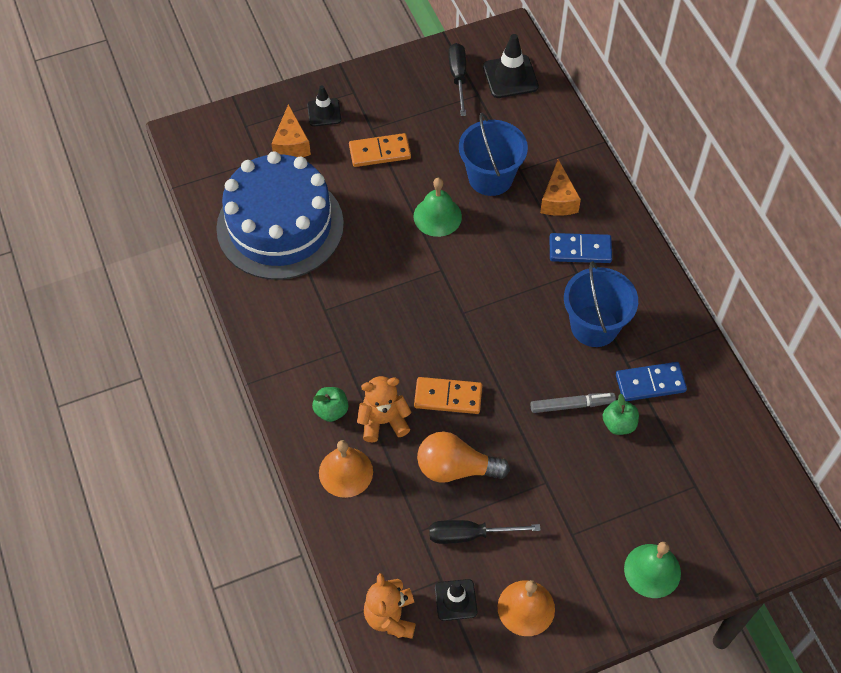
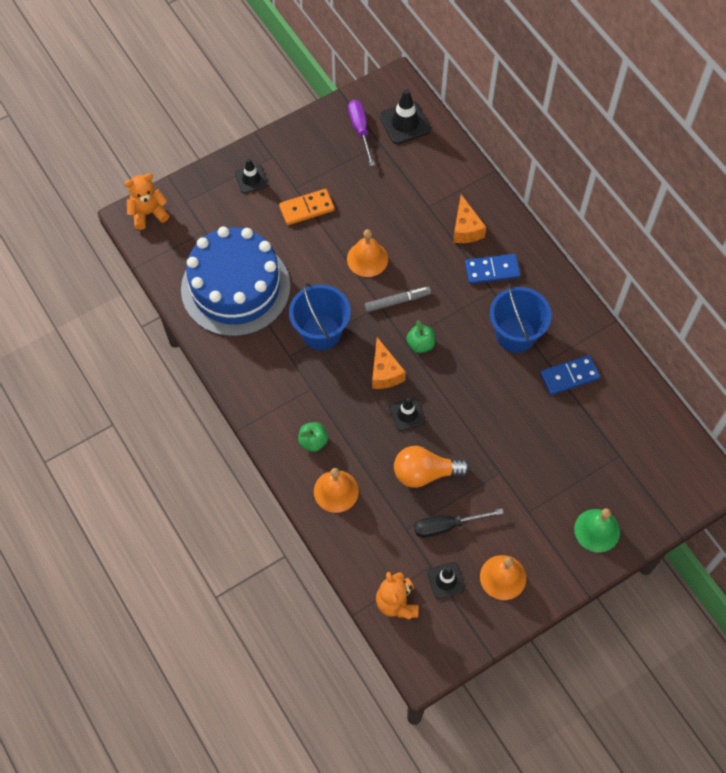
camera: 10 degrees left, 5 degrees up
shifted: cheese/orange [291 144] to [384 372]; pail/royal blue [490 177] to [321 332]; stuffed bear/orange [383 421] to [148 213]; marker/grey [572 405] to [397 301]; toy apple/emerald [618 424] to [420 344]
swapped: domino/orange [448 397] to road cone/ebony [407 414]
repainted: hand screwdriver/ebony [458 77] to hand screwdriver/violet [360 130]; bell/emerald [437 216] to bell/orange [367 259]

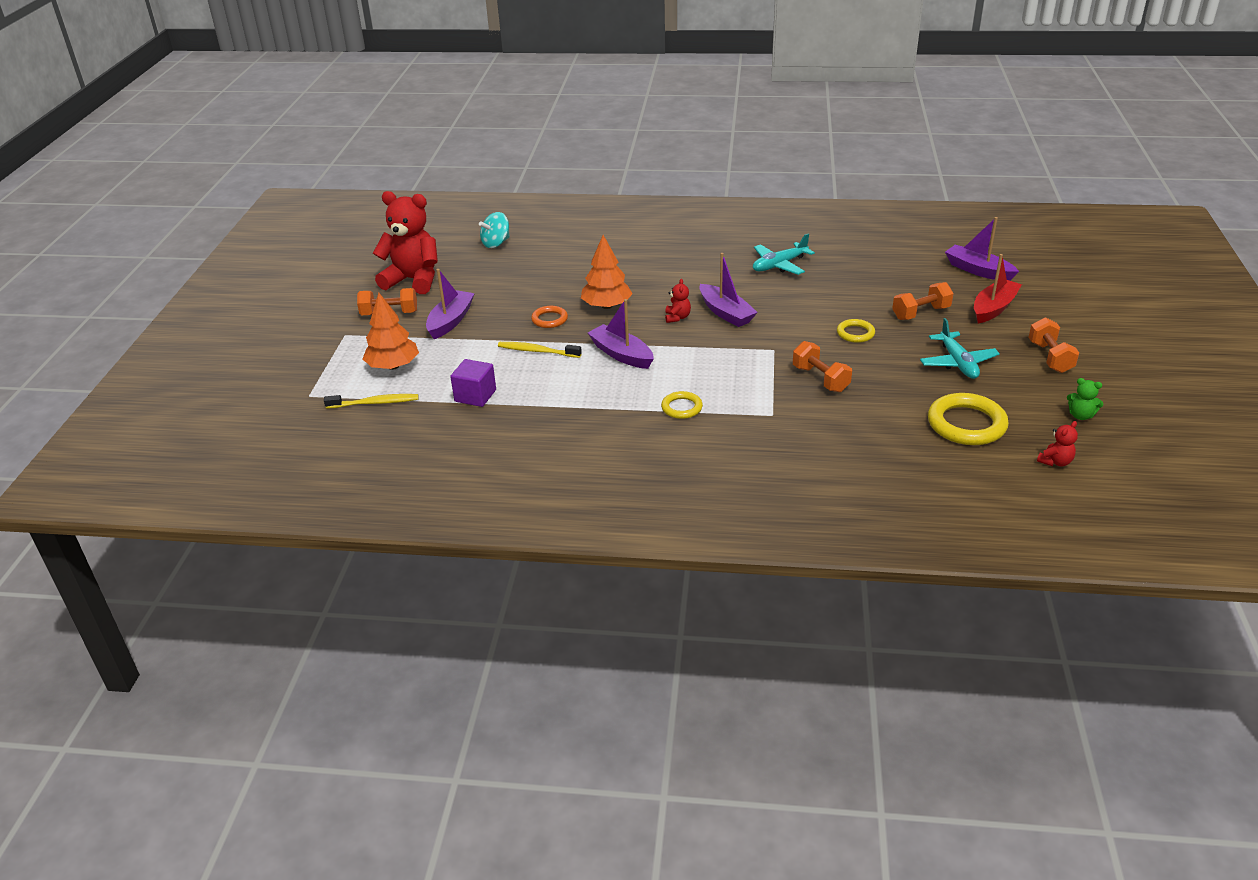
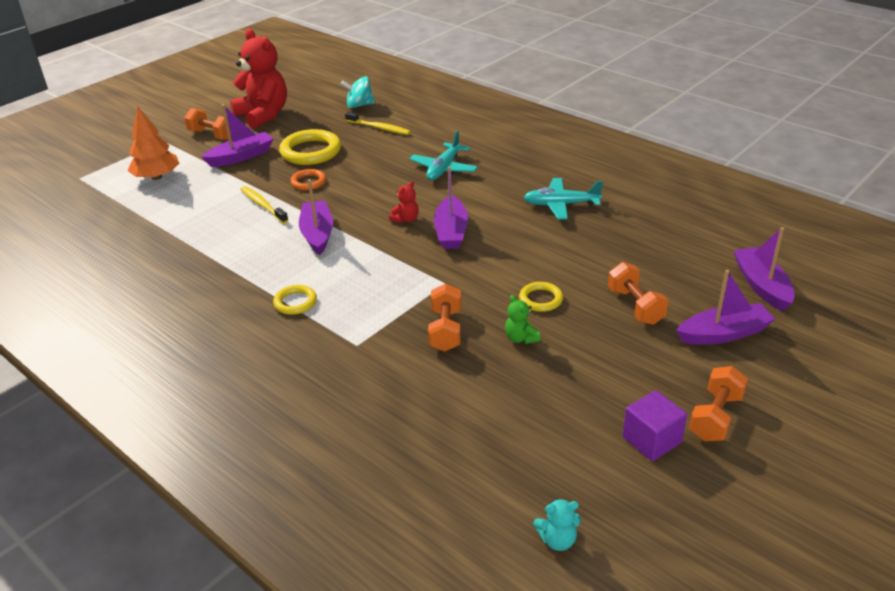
camera: 35 degrees right, 0 degrees up
gone: fir tree/orange [606 306]
shifted: plane/turquoise [957 363] to [444 169]; solid cube/violet [475 396] to [651 440]; stuffed bear/emerald [1080 415] to [521 338]; torus/bright yellow [966 424] to [311 152]; tooth brush/bright yellow [375 403] to [379 128]
repainted: toy boat/crimson [993 308] to toy boat/violet [724 333]; stuffed bear/crimson [1055 462] to stuffed bear/turquoise [557 540]
rotated: dumbbell/orange [920 313] = [635 306] 60 degrees clockwise

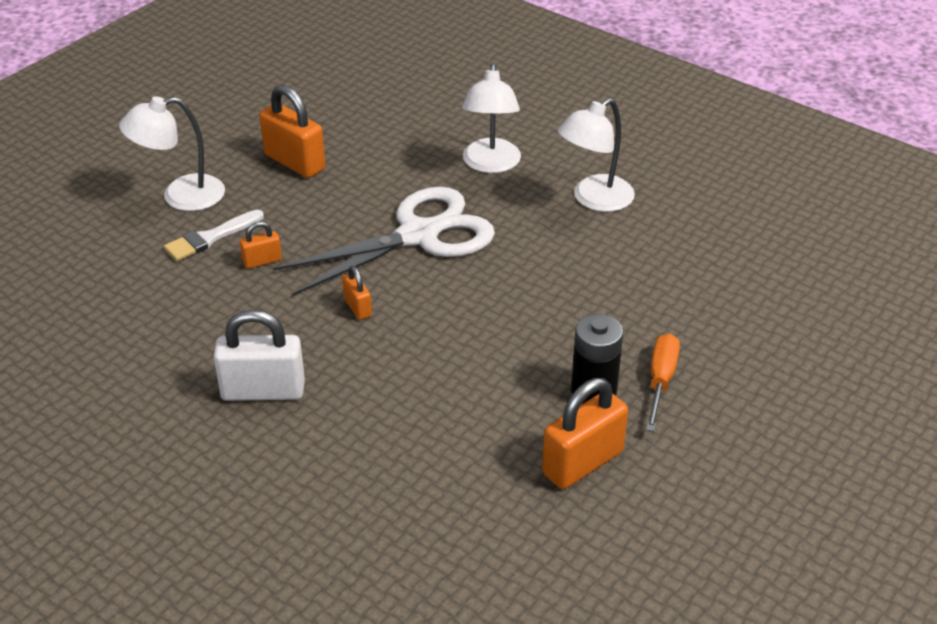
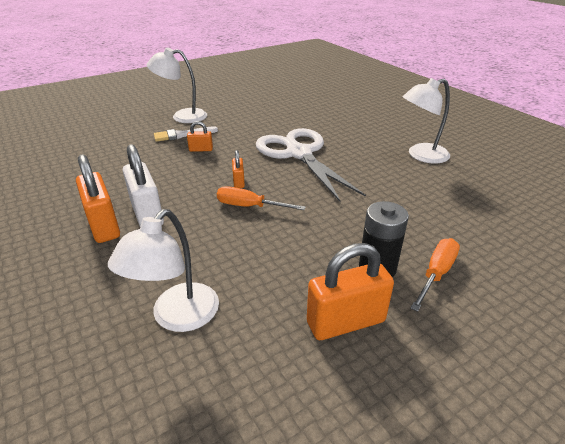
camera: 20 degrees right, 5 degrees down
new: hand screwdriver/orange [249 206]
shifted: reading lamp/white [490 164] to [177 317]; padlock/orange [294 162] to [104 225]
rotated: shears/white [418 235] = [299 154] 105 degrees counterclockwise; padlock/white [263 391] = [147 214] 45 degrees clockwise

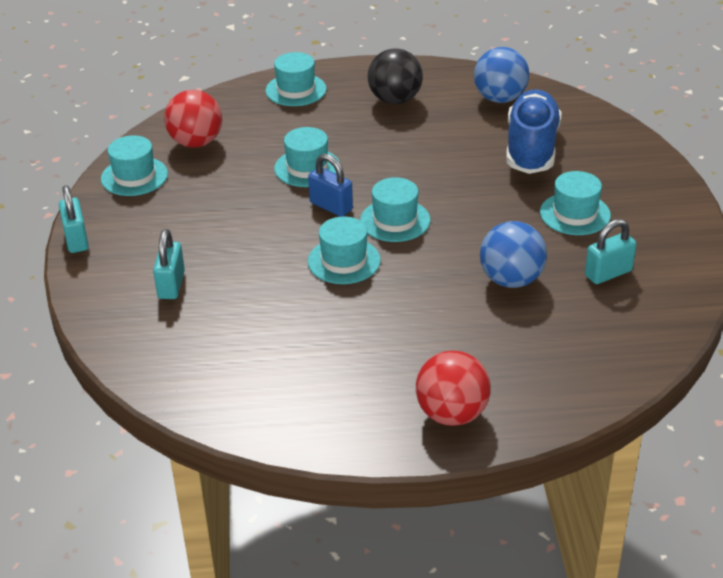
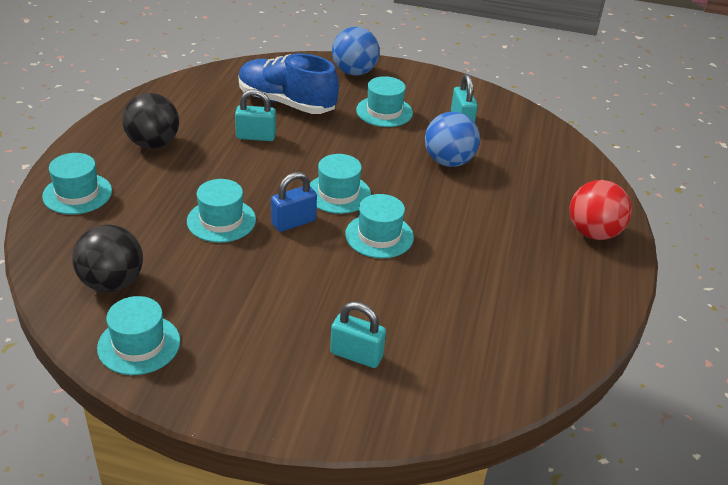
camera: 75 degrees left, 0 degrees up
shifted: ball/royal blue [500 98] to [354 72]; padlock/turquoise [76 240] to [256 136]
repainted: ball/crimson [196 142] to ball/ebony [112 283]

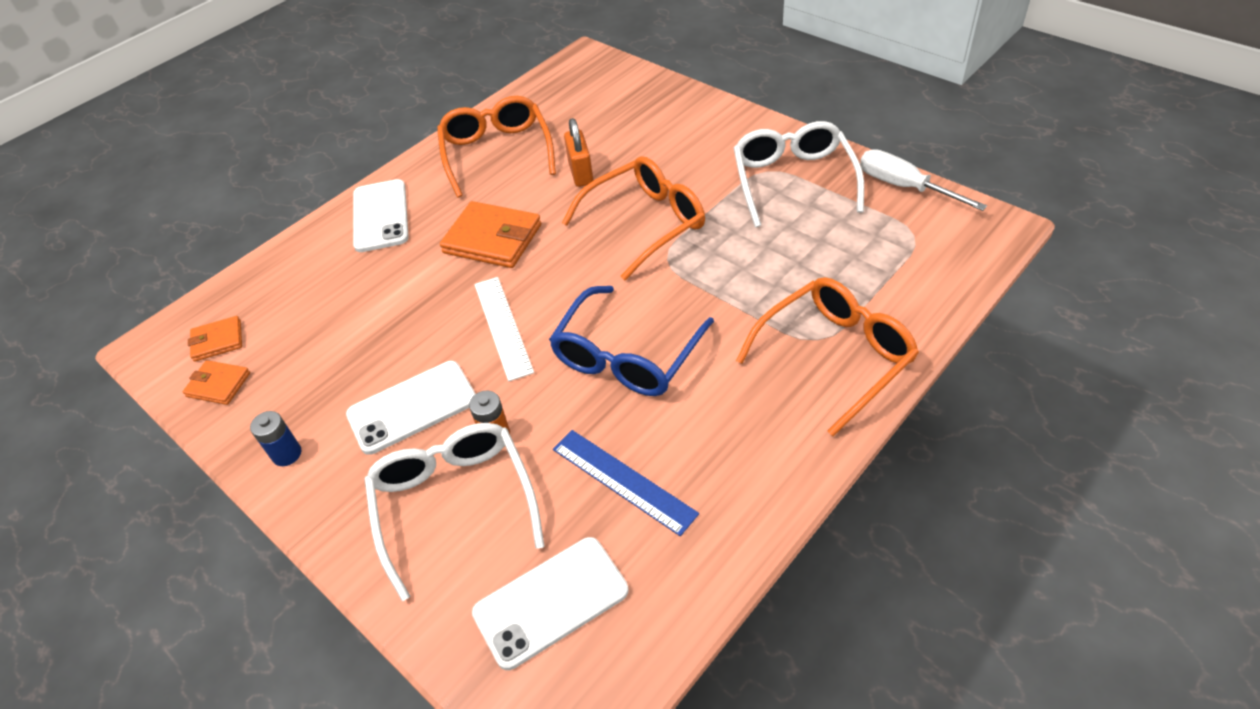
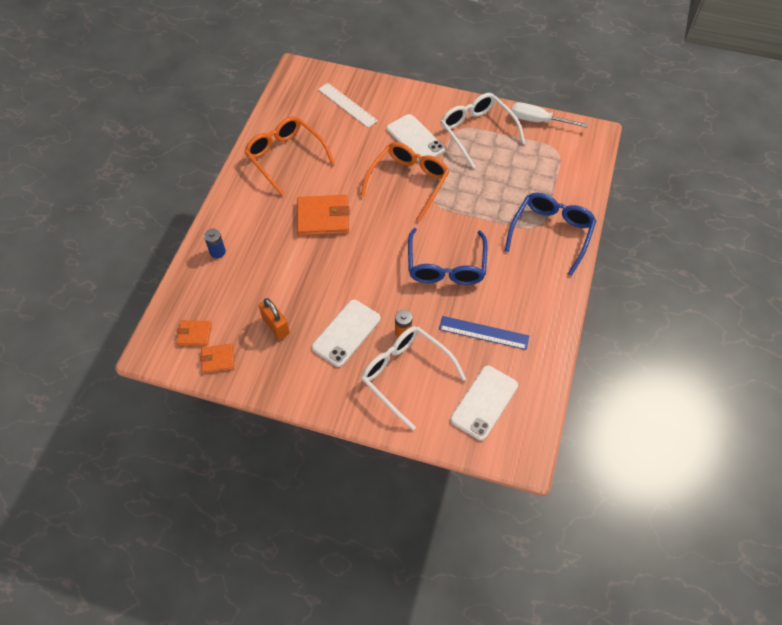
camera: 30 degrees left, 10 degrees up
shifted: padlock/orange [581 173] to [276 326]; phone/white [380 216] to [415 139]; ruler/white [502 327] to [347 105]; power cell/royal blue [287 454] to [217 252]
repainted: eyeglasses/orange [833 357] to eyeglasses/royal blue [551 234]
rotated: billfold/orange [217 341] = [194 334] 45 degrees clockwise

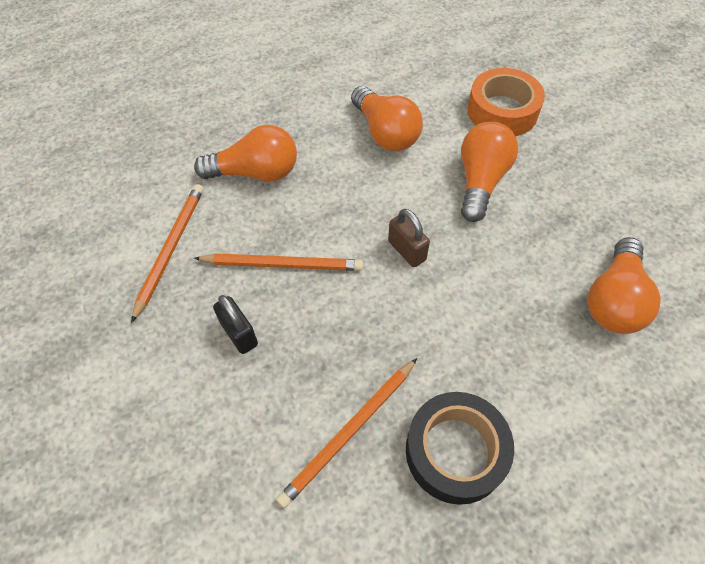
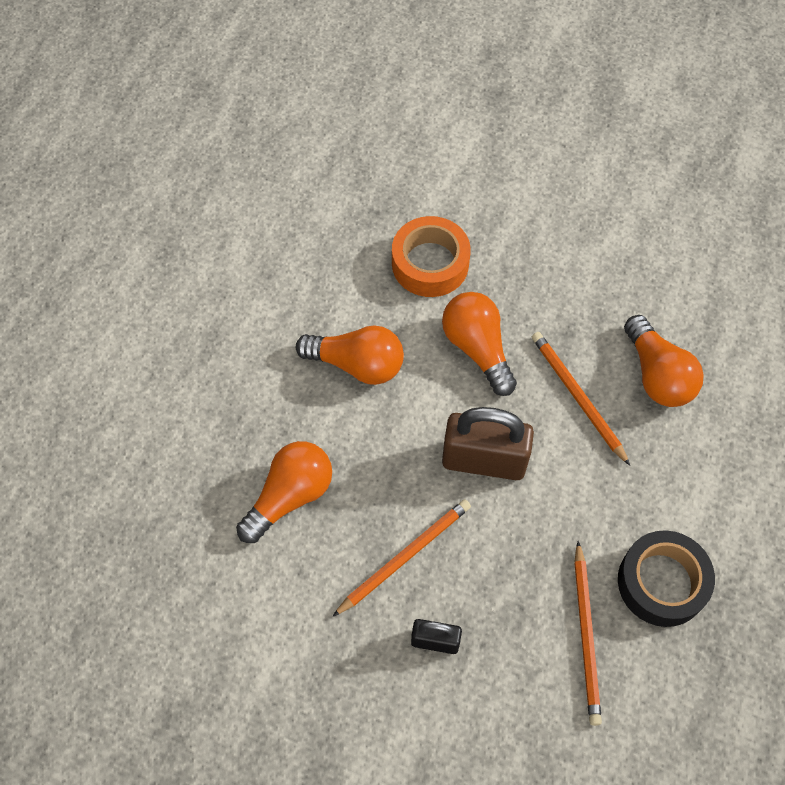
camera: 45 degrees left, 5 degrees up
shifted: lead pencil/orange [170 249] to [577 397]
scaled: padlock/russet [407 250] = [484 460] x1.88

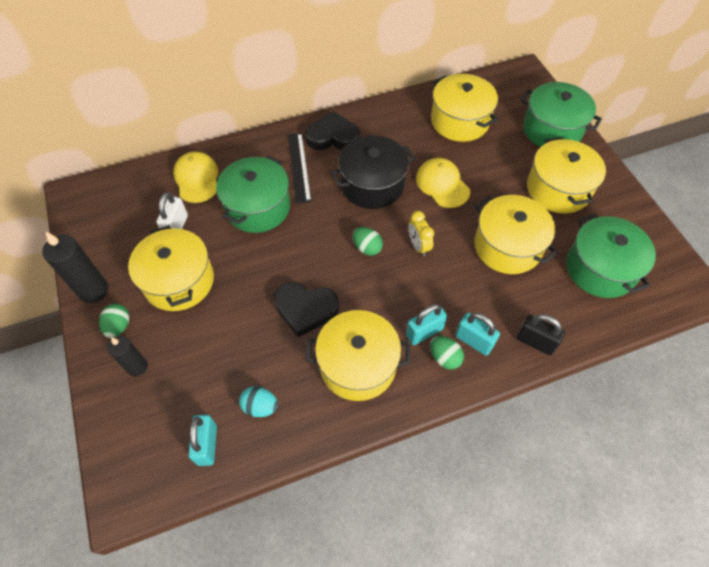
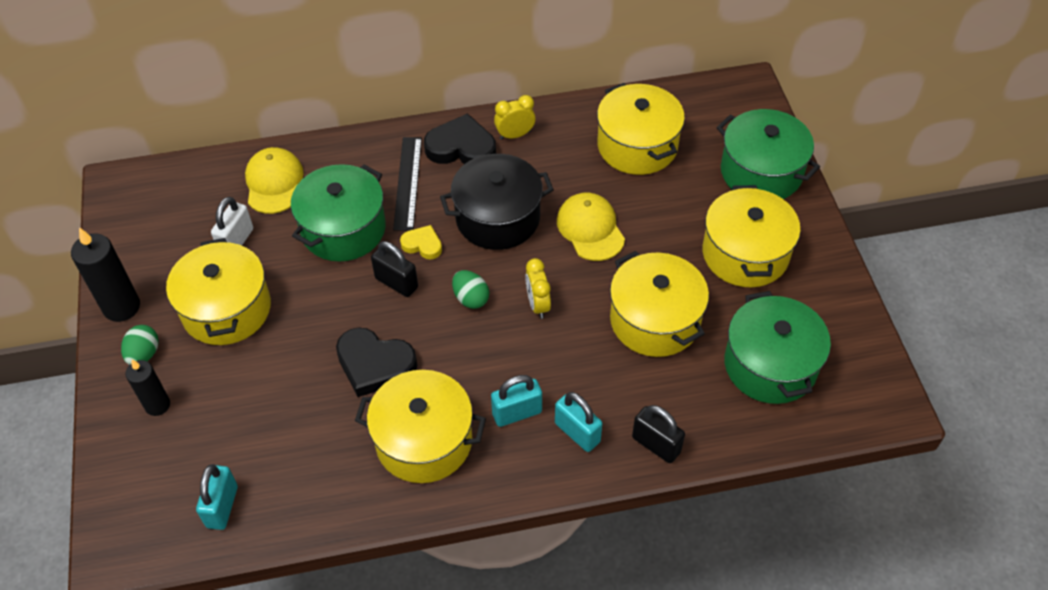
camera: 10 degrees right, 5 degrees down
gone: egg shape/emerald [444 357]; egg shape/turquoise [260 406]
new: bedside clock/bright yellow [515 135]; love heart/bright yellow [422 245]; padlock/ebony [396 283]

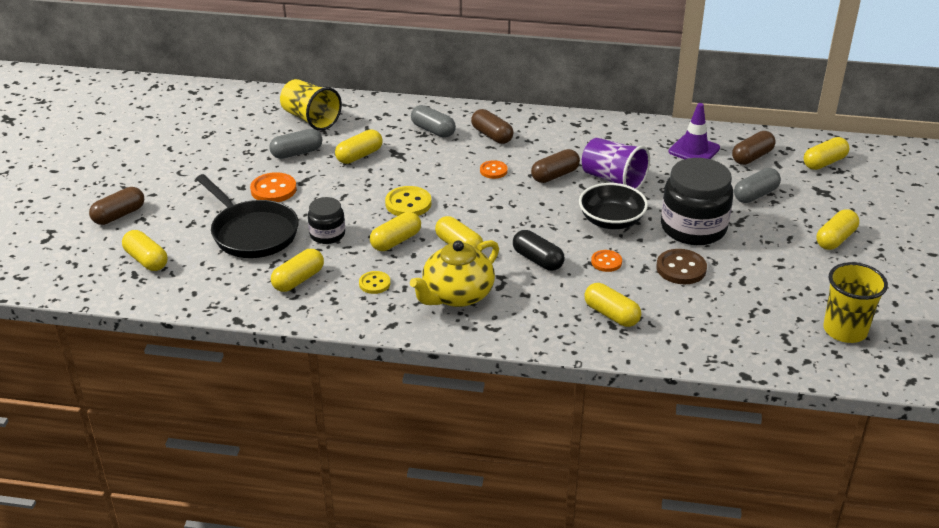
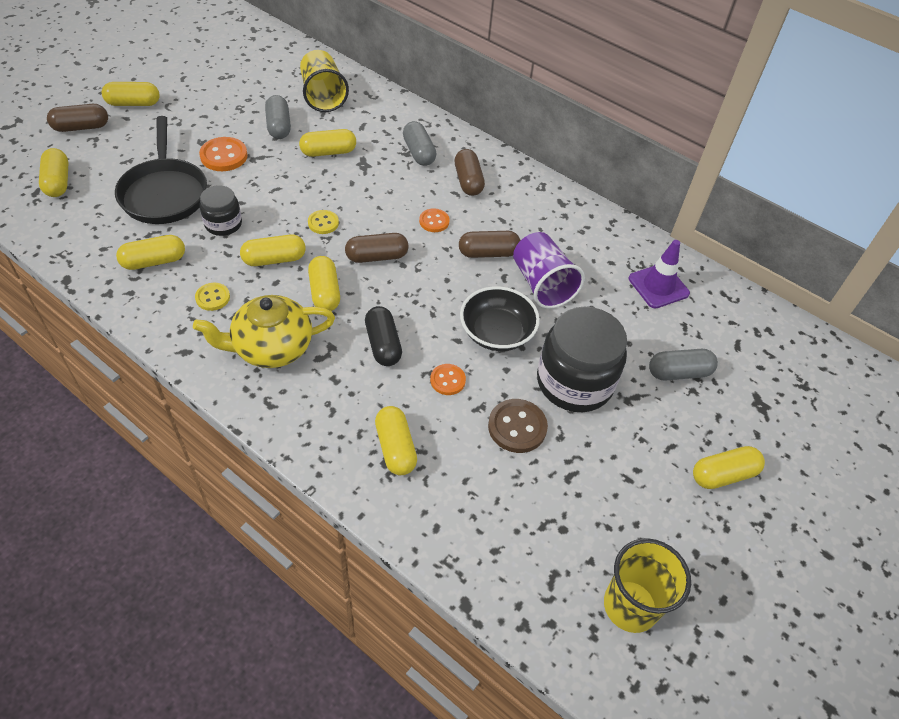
camera: 25 degrees right, 15 degrees up
shifted: pill shape/russet [752 157] to [377 256]; pill shape/bright yellow [824 162] to [133 103]
rotated: pill shape/grey [297 153] = [278 126] 75 degrees clockwise
scaled: sewing button/bright yellow [408 203] = [323 223] x0.62

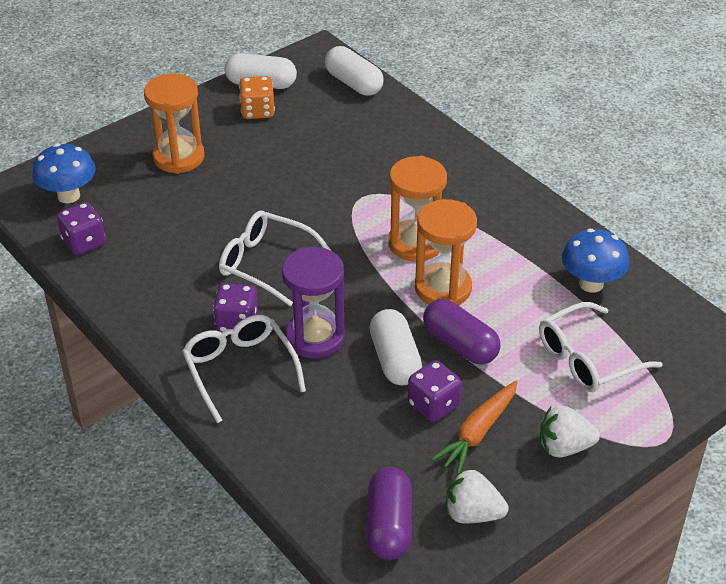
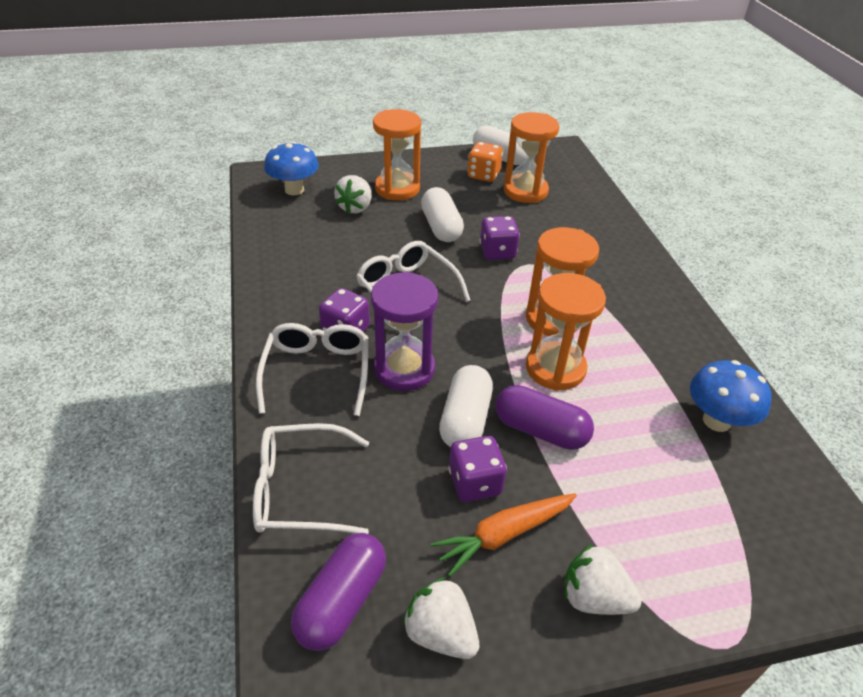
camera: 25 degrees right, 0 degrees up
new: sand timer/orange [525 191]; strawberry/white [355 207]
shifted: pill shape/white [354 83] to [441 227]; game die/violet [84 242] to [497 252]; eyeglasses/white [587 359] to [300 490]
rotated: pill shape/violet [460 344] = [540 430] 45 degrees counterclockwise

